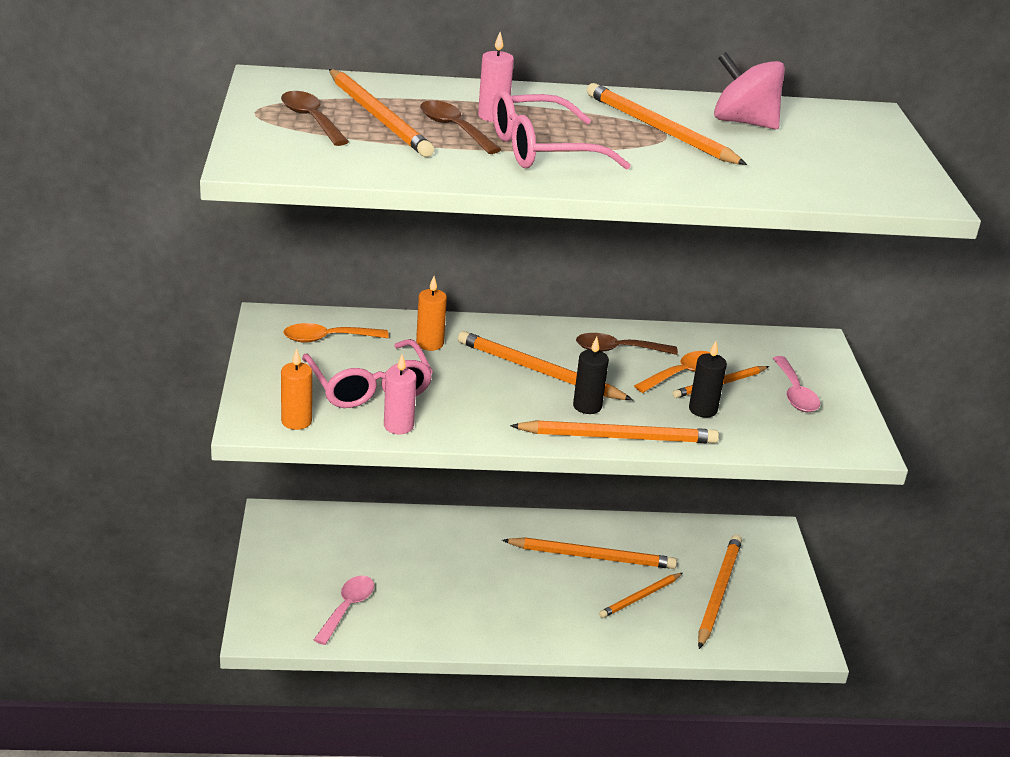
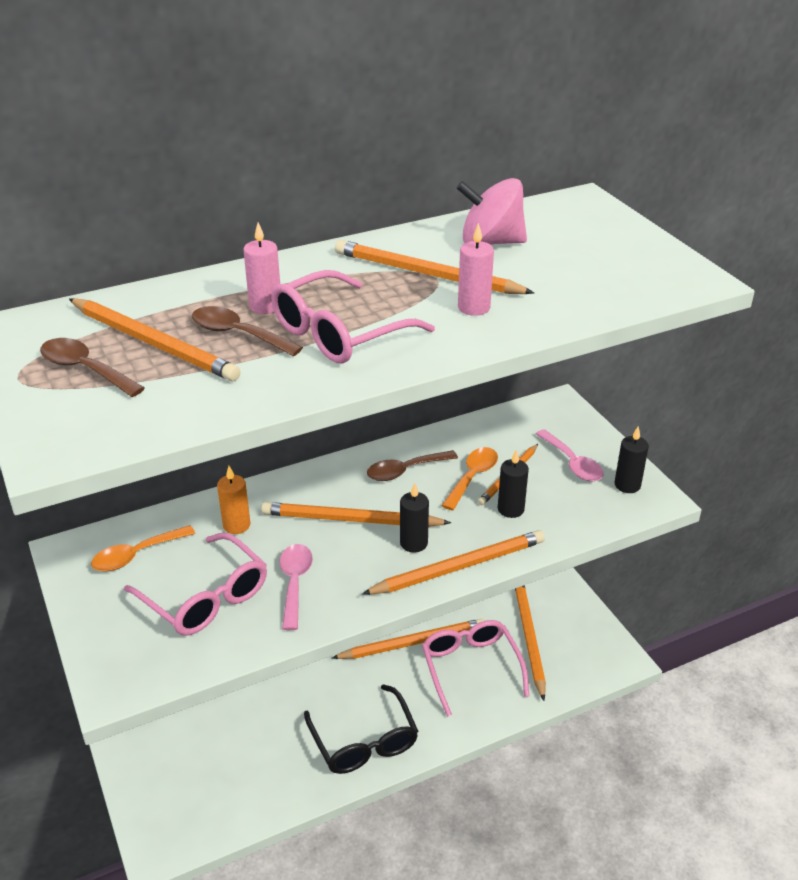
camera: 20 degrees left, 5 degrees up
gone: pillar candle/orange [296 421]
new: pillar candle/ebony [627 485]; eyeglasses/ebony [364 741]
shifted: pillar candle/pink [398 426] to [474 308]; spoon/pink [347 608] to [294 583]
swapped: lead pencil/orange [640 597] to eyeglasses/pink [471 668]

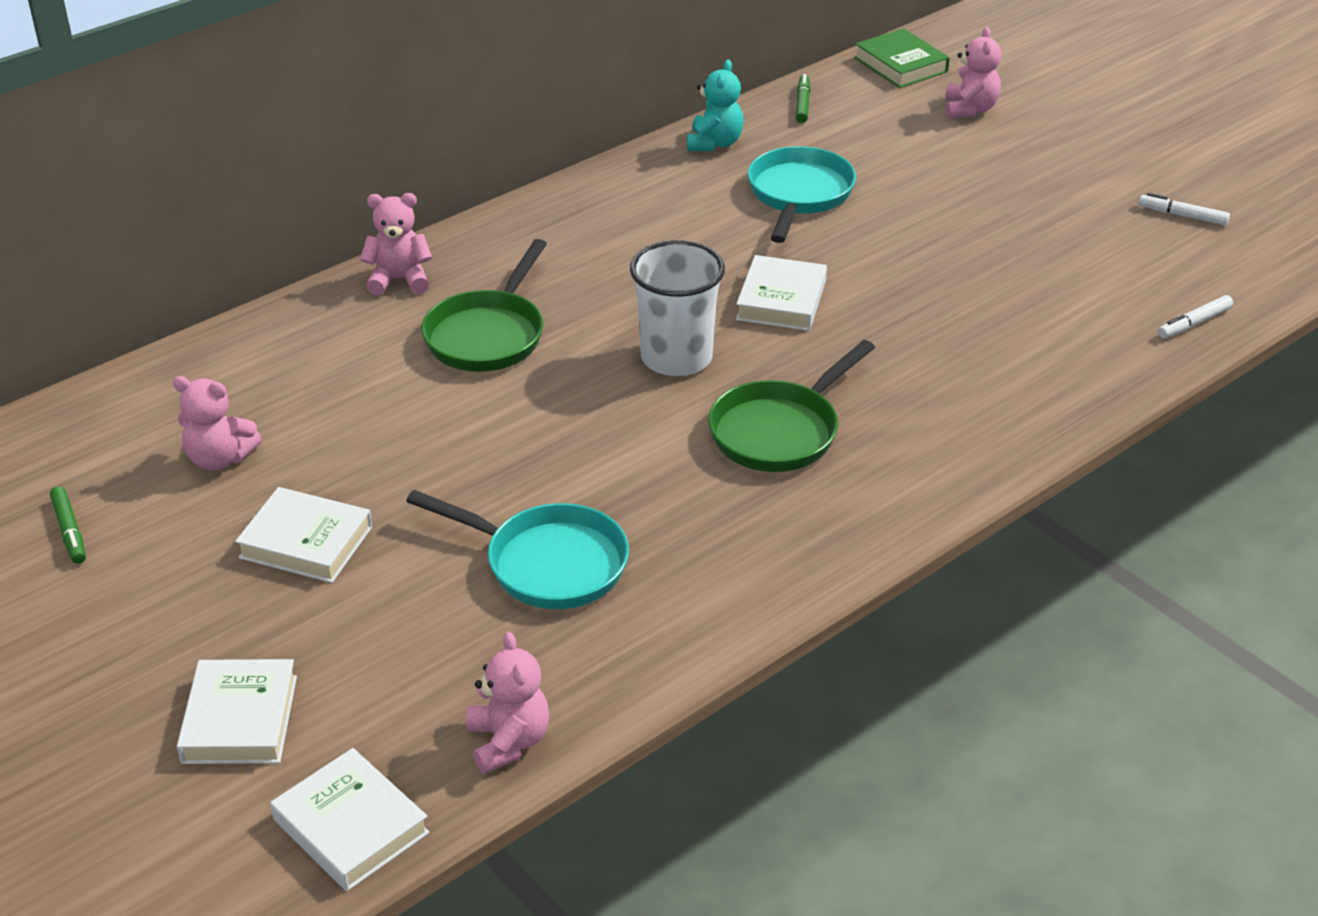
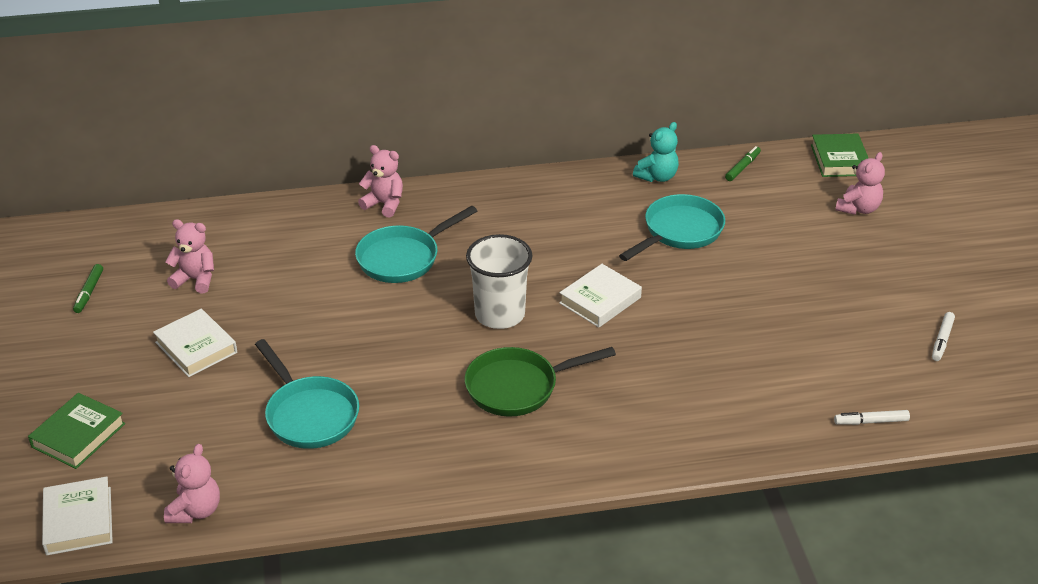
camera: 30 degrees right, 0 degrees up
repainted: pan/emerald [488 335] to pan/turquoise [403 258]; hardback/white [240 719] to hardback/emerald [78 435]
rotated: marker/white [1182 215] = [942 340] 120 degrees counterclockwise; stuffed bear/pink [220 458] = [195 279] 150 degrees clockwise

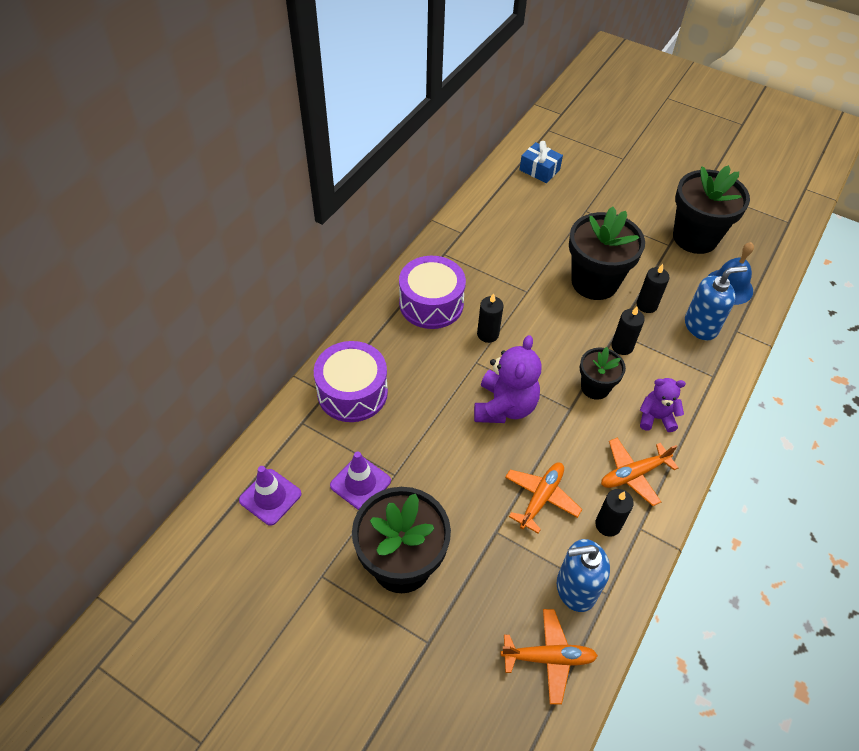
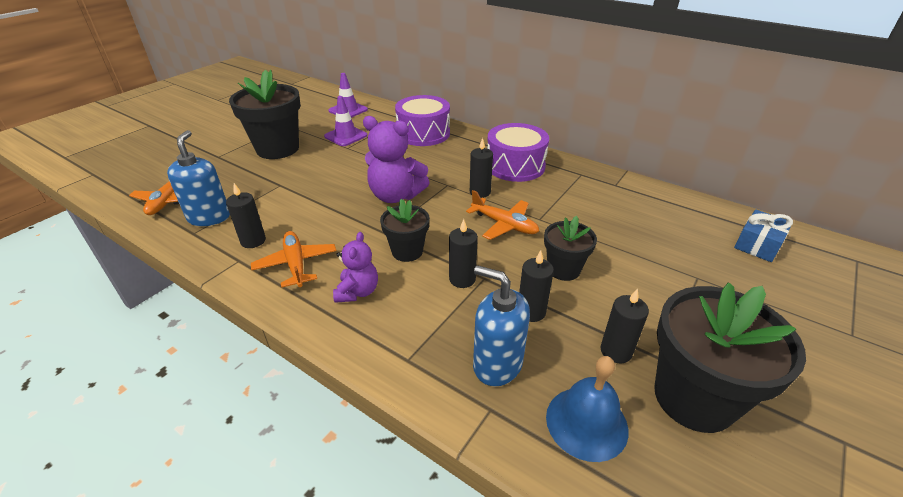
camera: 95 degrees right, 15 degrees down
new: pillar candle/ebony [616 351]
shifted: plane/orange [541 498] to [504 225]
rotated: pump bottle/royal blue [701 326] = [497 364] 135 degrees clockwise
scaled: flower pot/ebony [594 282] = [563 269] x0.56

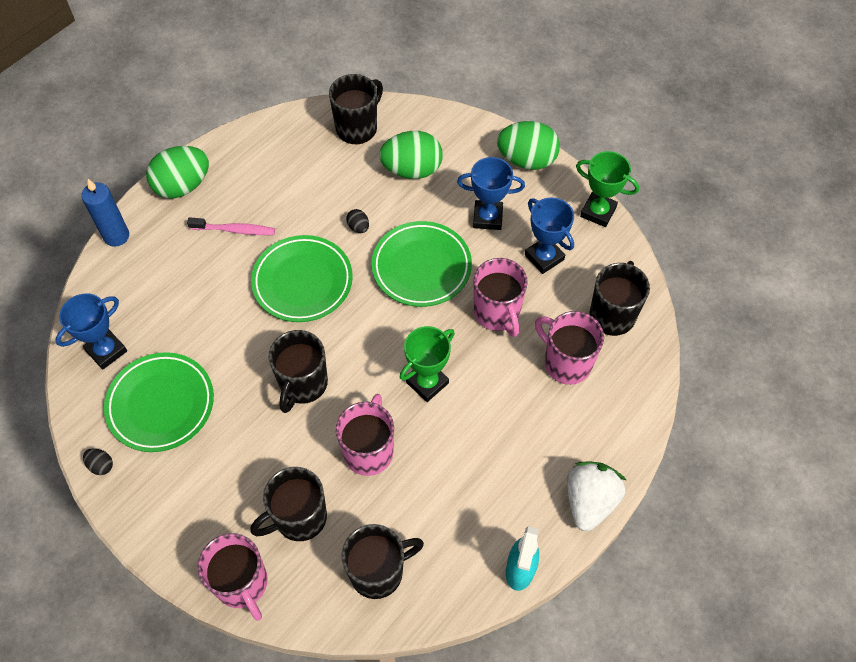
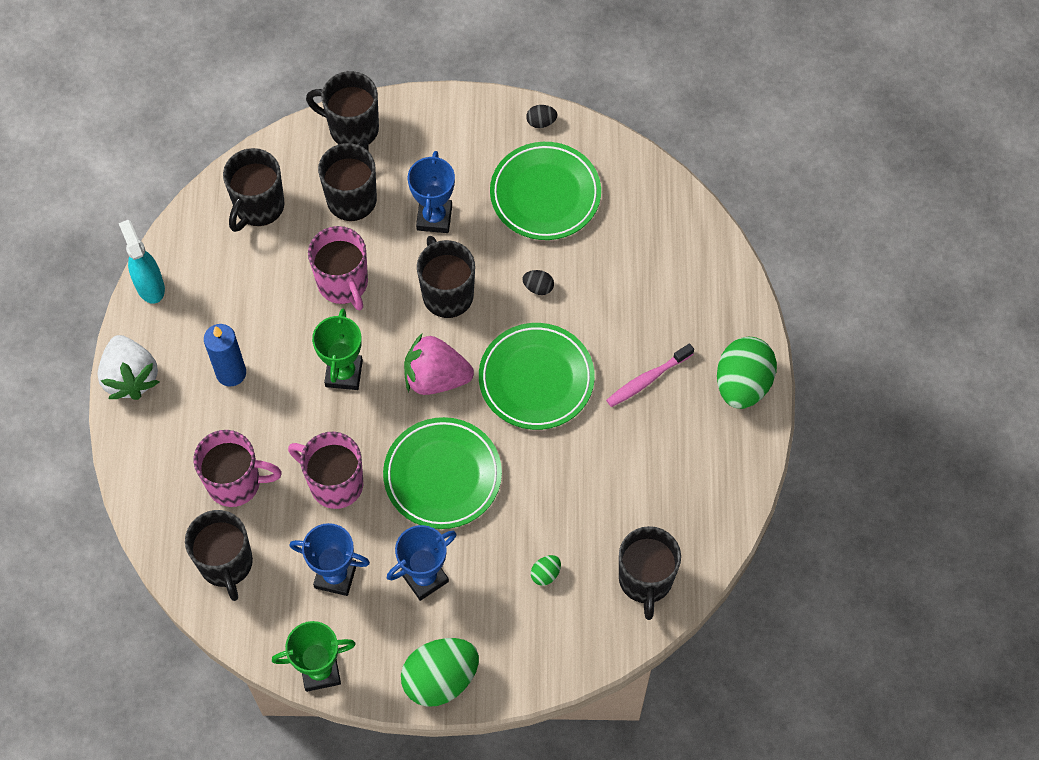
camera: 140 degrees right, 5 degrees up
new: strawberry/pink [436 377]
shifted: pillar candle/royal blue [116 236] to [231 373]; egg shape/ebony [358 227] to [538 287]; trophy/royal blue [106 351] to [434 218]
repainted: mug/pink [242 584] to mug/ebony [352 128]
scaled: egg shape/emerald [412 170] = [545 574] x0.43

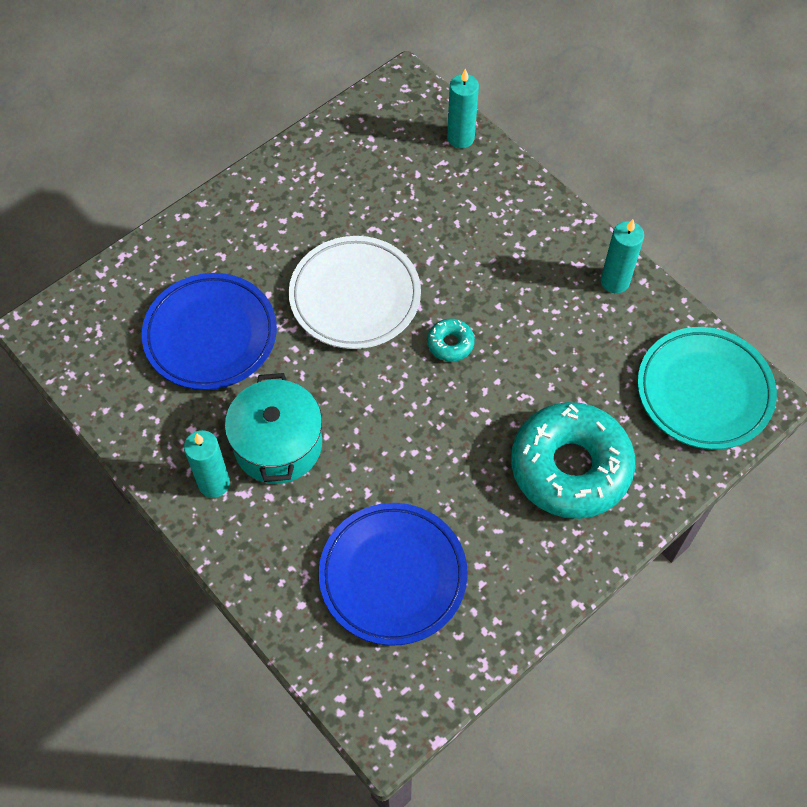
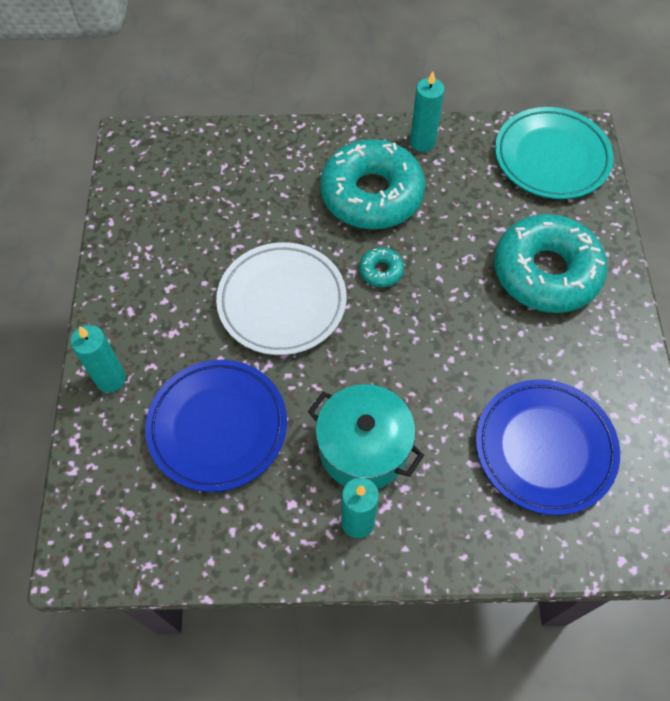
camera: 50 degrees left, 0 degrees up
new: doughnut/turquoise [371 194]
shifted: pillar candle/turquoise [460 138] to [111 379]

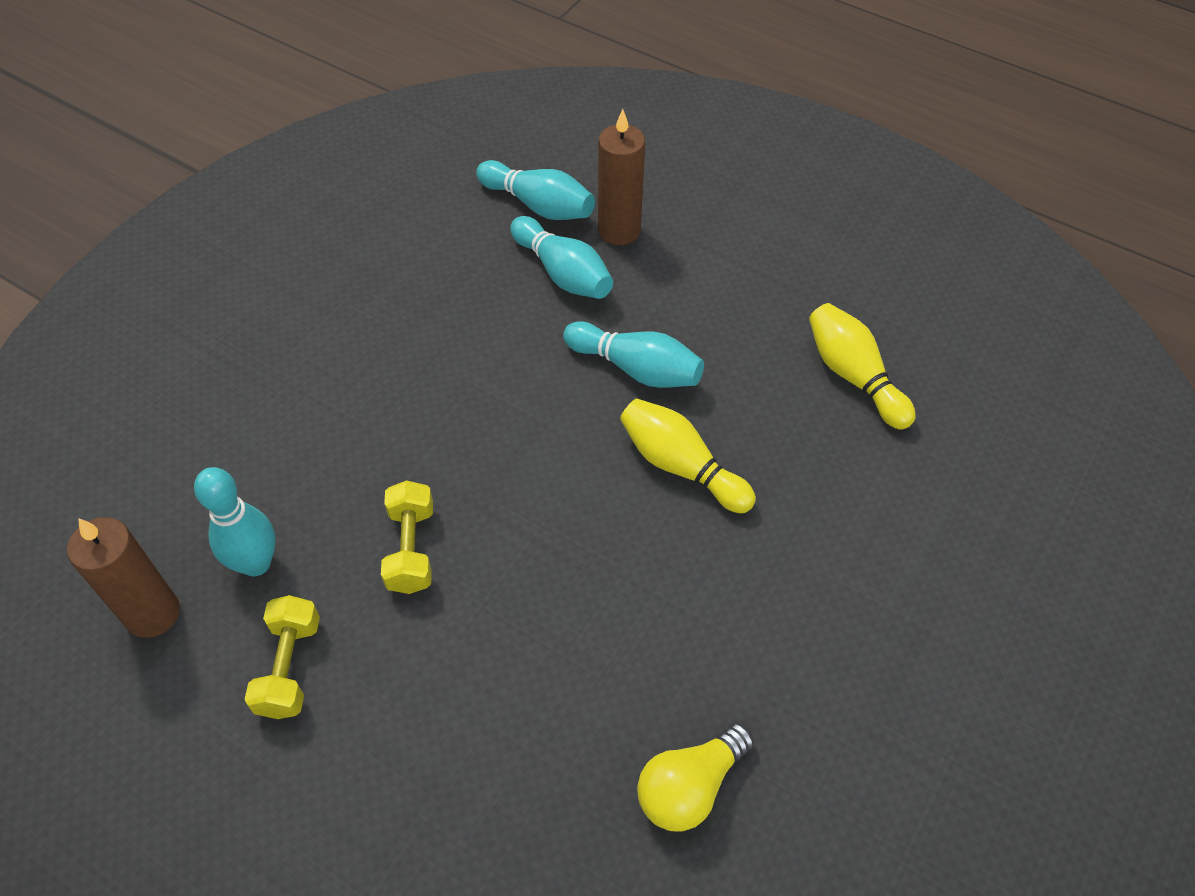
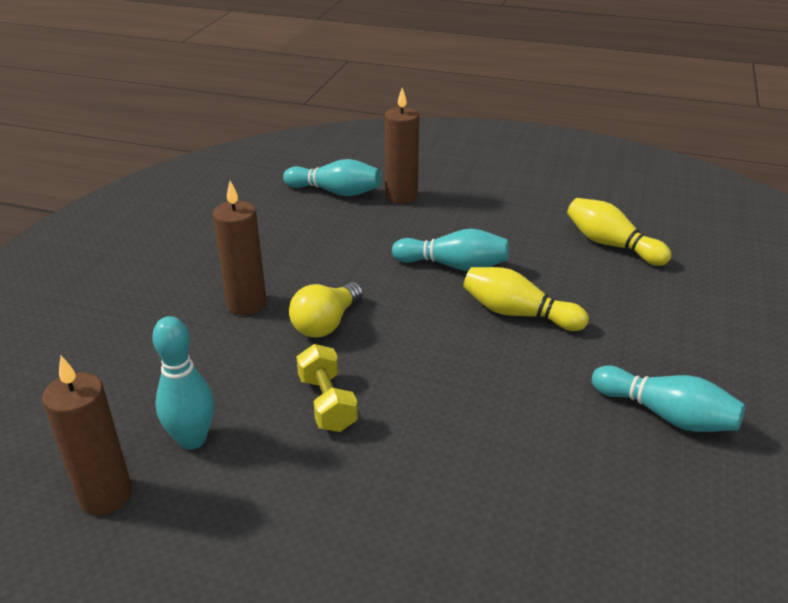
camera: 15 degrees left, 20 degrees down
gone: dumbbell/bright yellow [290 667]
new: pillar candle/russet [246 304]
shifted: tenpin/turquoise [563 273] to [666 415]; bulb/bright yellow [689 787] to [326 324]

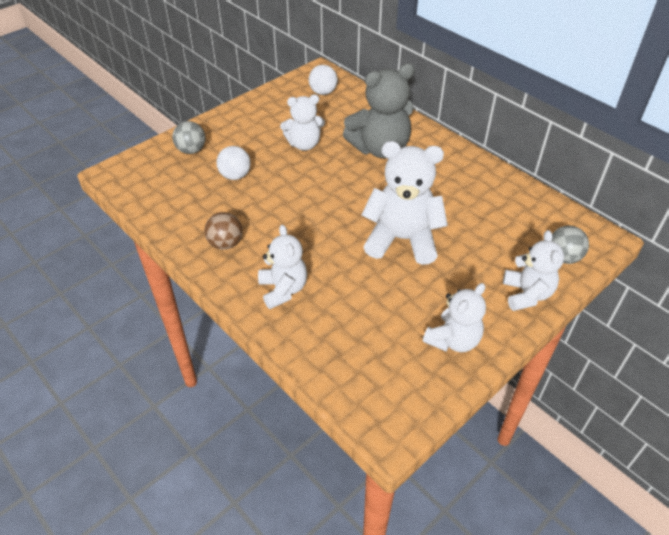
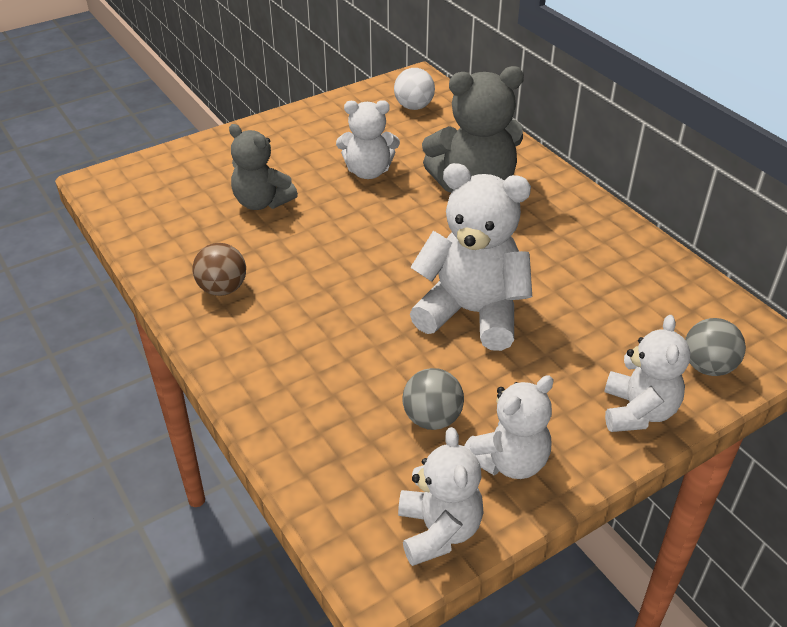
camera: 10 degrees right, 5 degrees down
shifted: ball/grey [191 150] to [432 418]; stuffed bear/white [283 289] to [438 531]
swapped: ball/white [235 176] to stuffed bear/grey [262 202]

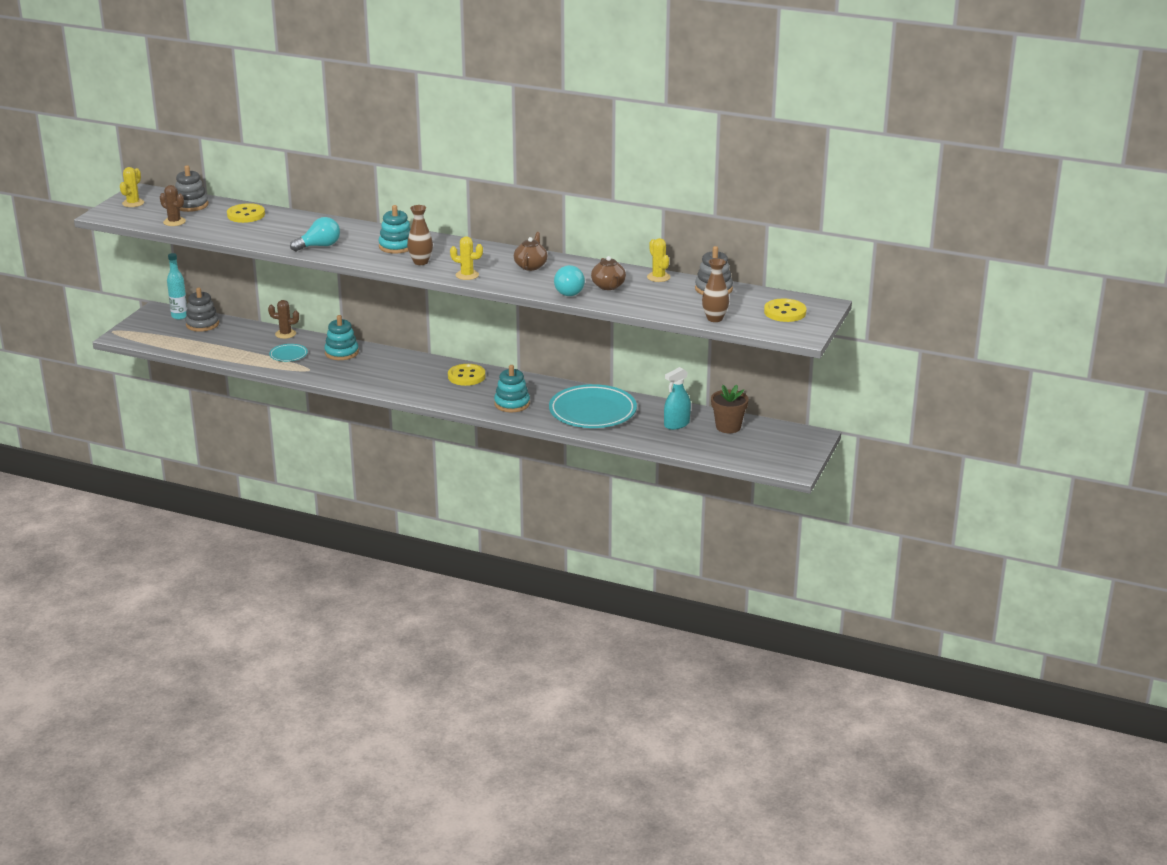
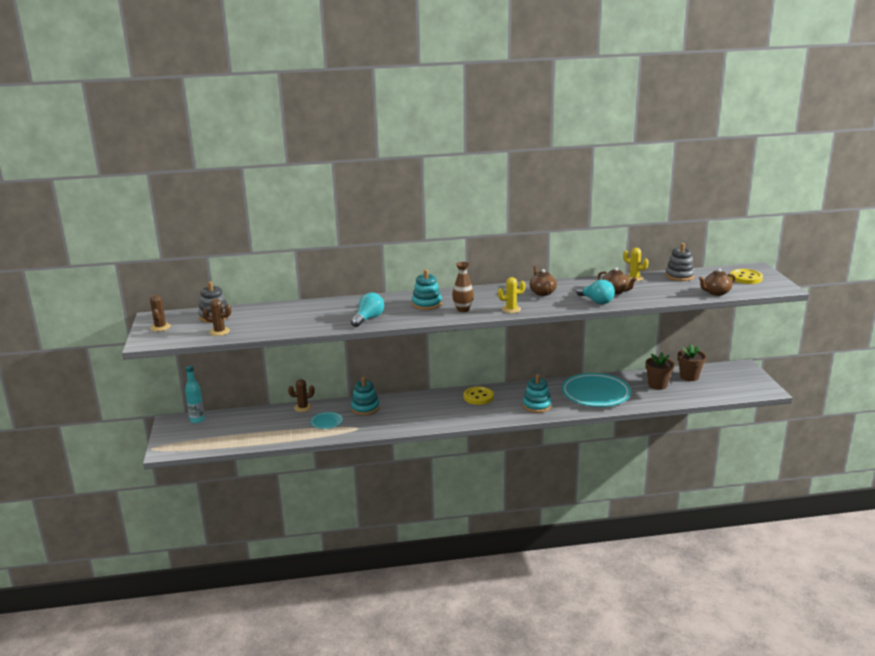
camera: 30 degrees left, 5 degrees down
gone: sewing button/bright yellow [246 215]; stacking rings/grey [202 324]
swapped: flower vase/russet [714 319] to china teapot/russet [716 292]; spray cleaner/turquoise [676 424] to flower pot/russet [657 385]
repainted: cactus/bright yellow [133 203] to cactus/russet [160 327]

